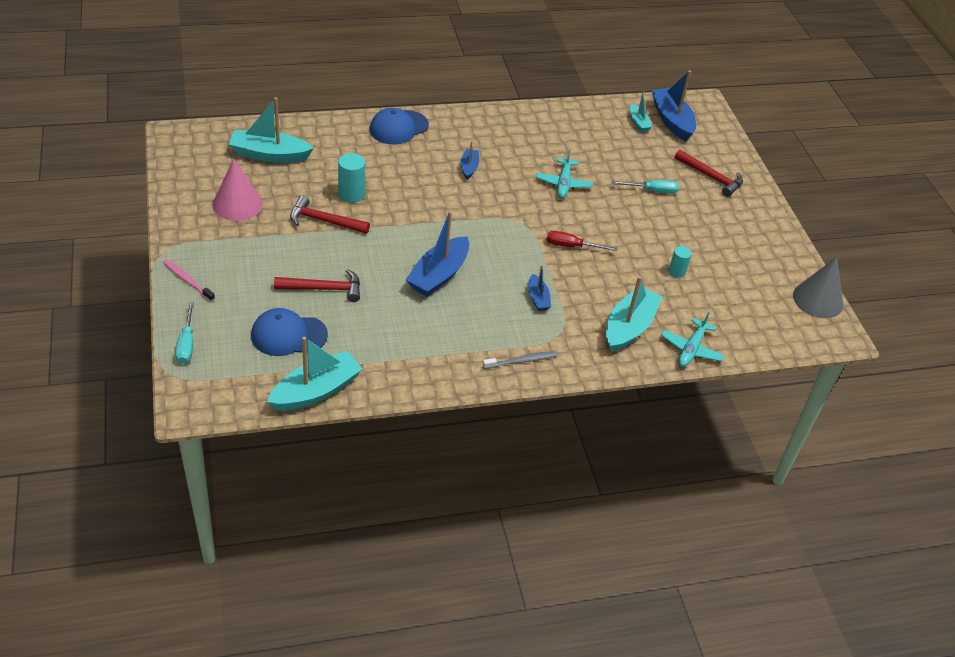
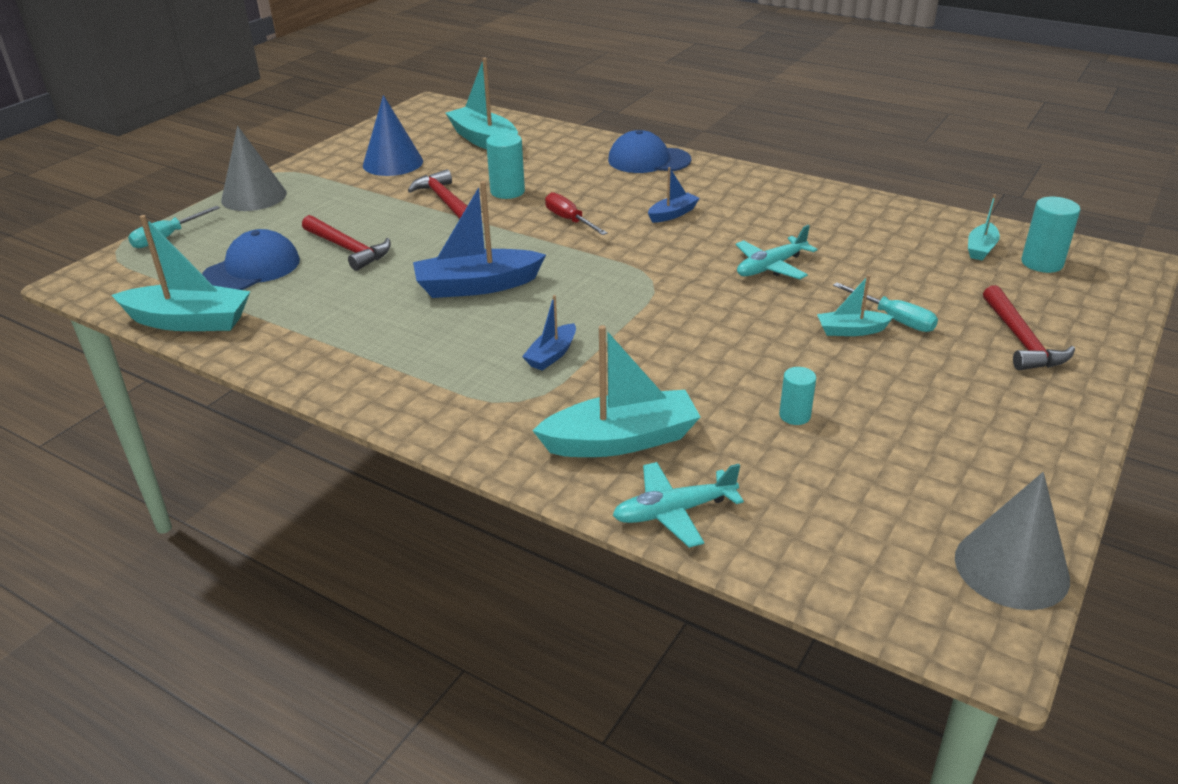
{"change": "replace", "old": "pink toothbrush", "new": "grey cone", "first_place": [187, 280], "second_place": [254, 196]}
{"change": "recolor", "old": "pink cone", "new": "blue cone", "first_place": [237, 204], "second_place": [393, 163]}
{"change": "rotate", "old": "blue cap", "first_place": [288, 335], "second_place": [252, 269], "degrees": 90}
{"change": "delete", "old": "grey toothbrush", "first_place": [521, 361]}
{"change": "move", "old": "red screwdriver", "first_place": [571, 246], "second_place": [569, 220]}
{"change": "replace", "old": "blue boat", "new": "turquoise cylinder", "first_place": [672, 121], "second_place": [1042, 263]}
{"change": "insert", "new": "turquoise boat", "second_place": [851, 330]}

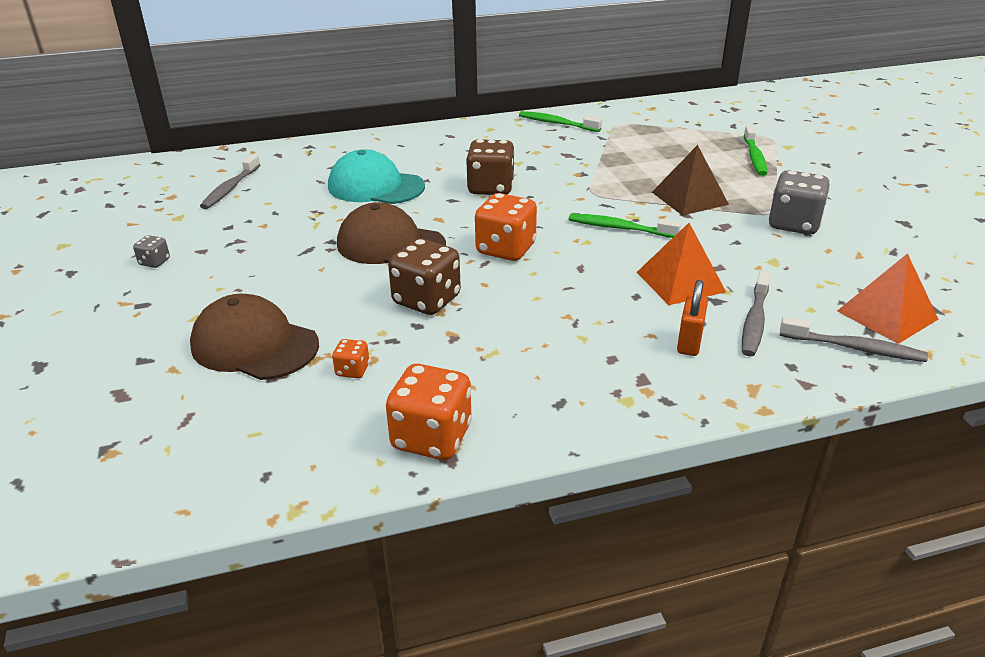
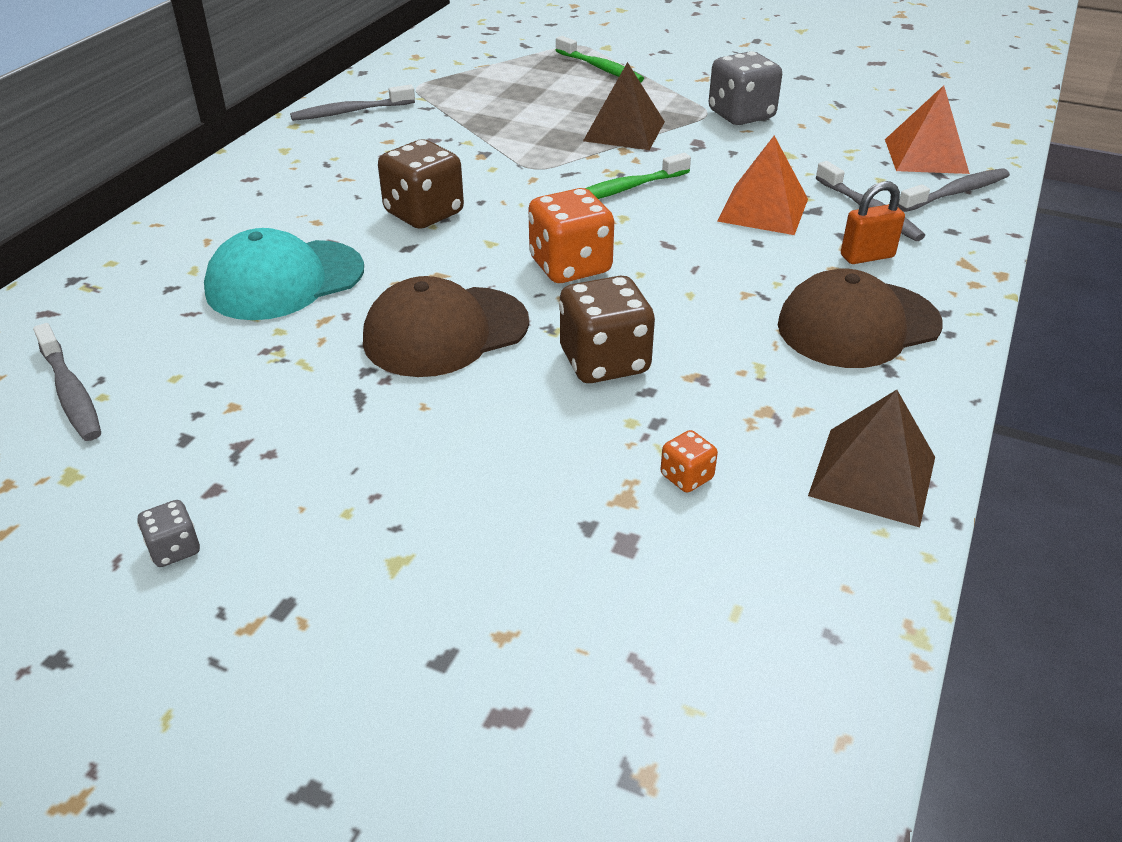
{"change": "move", "old": "brown cap", "first_place": [254, 345], "second_place": [858, 325]}
{"change": "replace", "old": "orange dice", "new": "brown pyramid", "first_place": [432, 437], "second_place": [873, 476]}
{"change": "recolor", "old": "green toothbrush", "new": "grey toothbrush", "first_place": [557, 123], "second_place": [350, 112]}
{"change": "rotate", "old": "orange padlock", "first_place": [689, 343], "second_place": [867, 256], "degrees": -75}

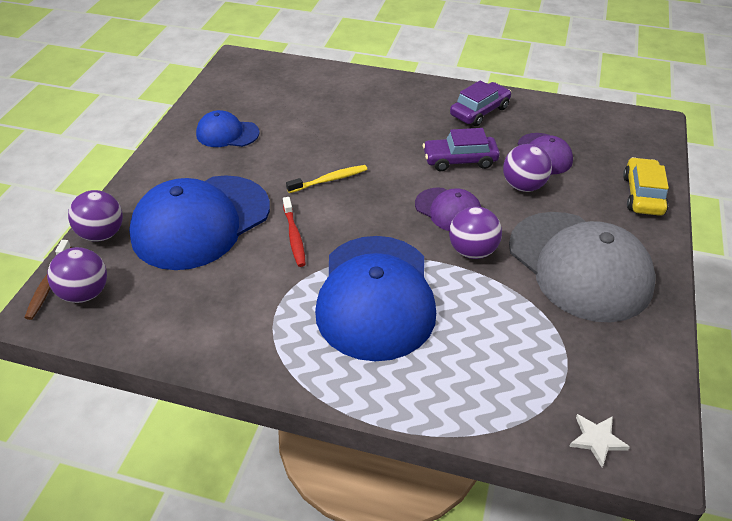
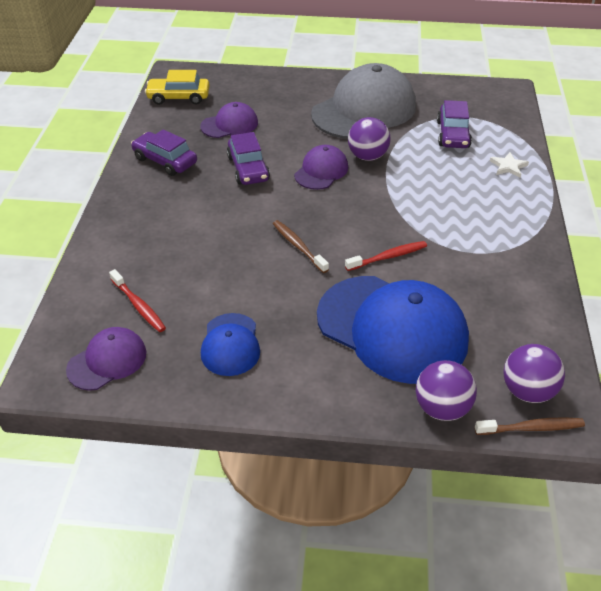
{"change": "recolor", "old": "yellow toothbrush", "new": "brown toothbrush", "first_place": [329, 180], "second_place": [298, 246]}
{"change": "delete", "old": "blue cap", "first_place": [376, 297]}
{"change": "delete", "old": "purple ball", "first_place": [523, 186]}
{"change": "move", "old": "white star", "first_place": [597, 440], "second_place": [508, 166]}
{"change": "move", "old": "yellow car", "first_place": [642, 195], "second_place": [178, 97]}
{"change": "insert", "new": "purple cap", "second_place": [107, 361]}
{"change": "insert", "new": "red toothbrush", "second_place": [139, 305]}
{"change": "insert", "new": "purple car", "second_place": [453, 134]}

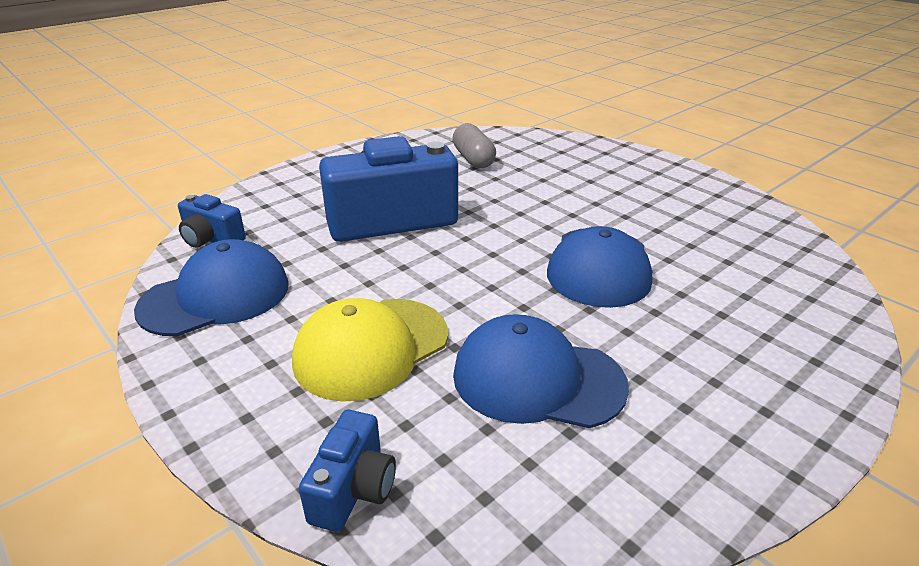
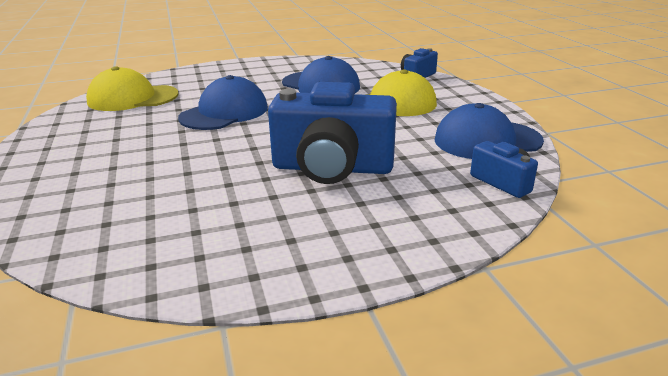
{"change": "delete", "old": "grey capsule", "first_place": [473, 159]}
{"change": "insert", "new": "yellow cap", "second_place": [132, 98]}

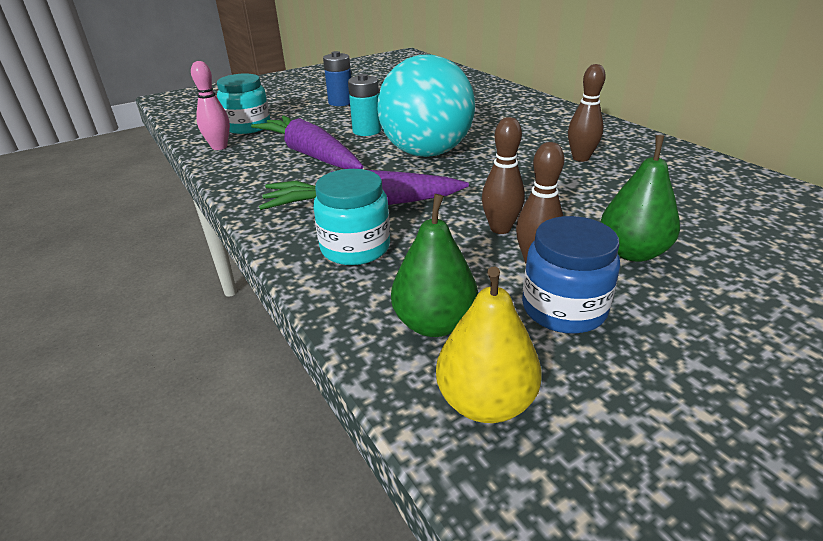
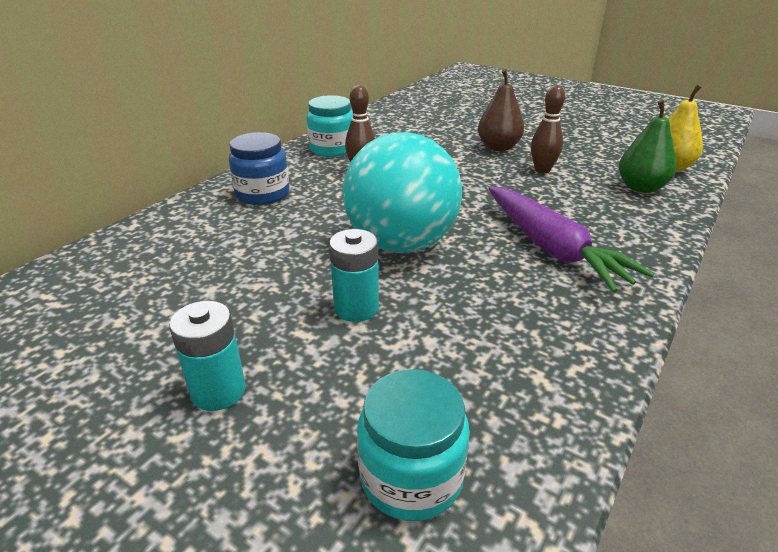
{"change": "delete", "old": "pink bowling pin", "first_place": [219, 147]}
{"change": "delete", "old": "purple carrot", "first_place": [311, 155]}
{"change": "move", "old": "turquoise jar", "first_place": [355, 248], "second_place": [332, 149]}
{"change": "recolor", "old": "blue battery", "new": "turquoise battery", "first_place": [340, 102], "second_place": [218, 391]}
{"change": "delete", "old": "brown bowling pin", "first_place": [500, 228]}
{"change": "move", "old": "blue jar", "first_place": [563, 309], "second_place": [262, 194]}
{"change": "recolor", "old": "green pear", "new": "brown pear", "first_place": [632, 252], "second_place": [498, 147]}

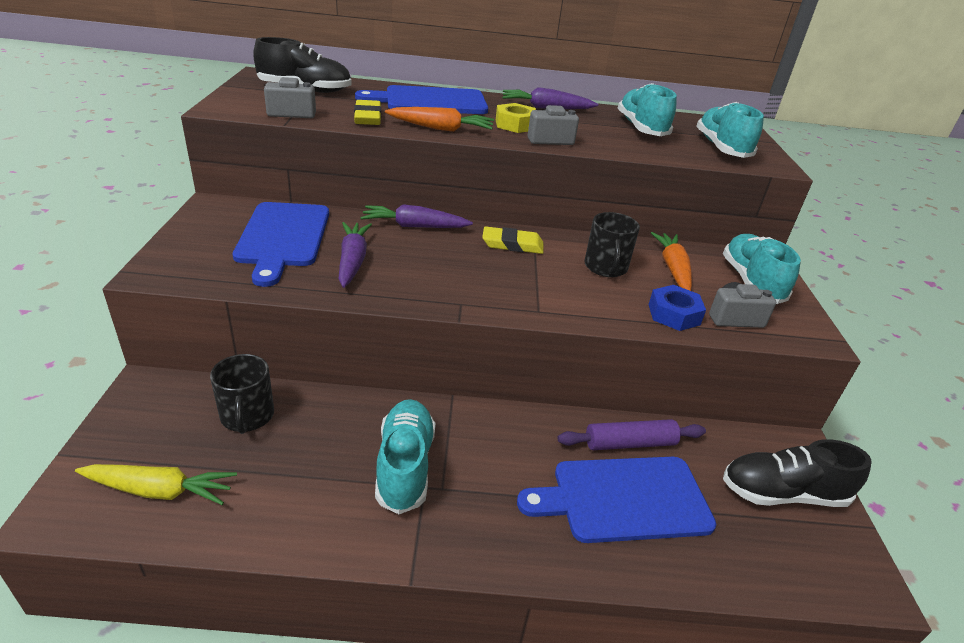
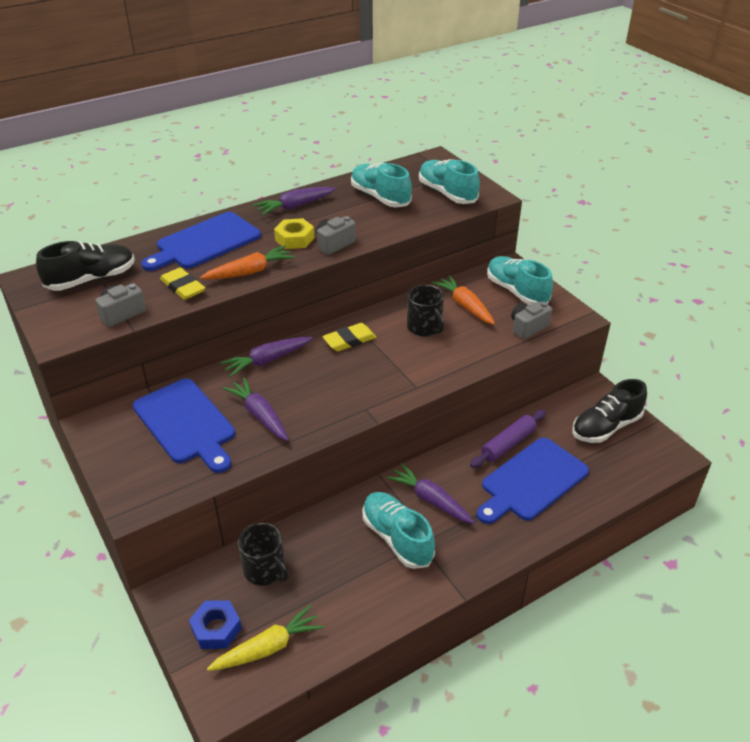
{"change": "move", "old": "blue nut", "first_place": [674, 314], "second_place": [216, 629]}
{"change": "insert", "new": "purple carrot", "second_place": [430, 500]}

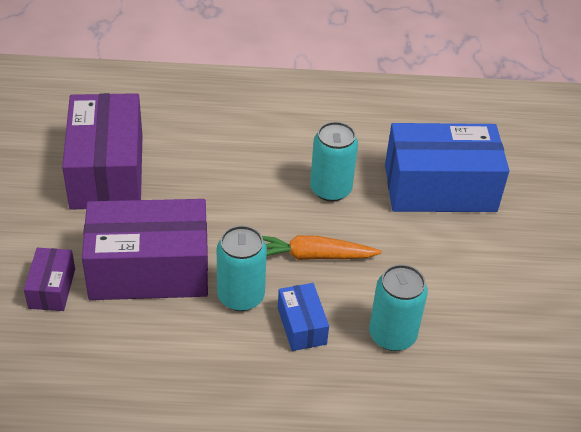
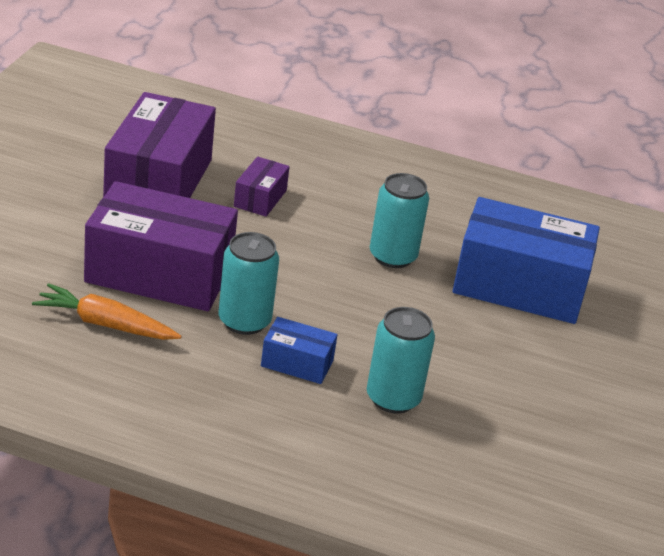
{"change": "move", "old": "purple box", "first_place": [52, 288], "second_place": [260, 198]}
{"change": "move", "old": "orange carrot", "first_place": [313, 256], "second_place": [105, 324]}
{"change": "rotate", "old": "blue box", "first_place": [301, 326], "second_place": [297, 363], "degrees": -75}

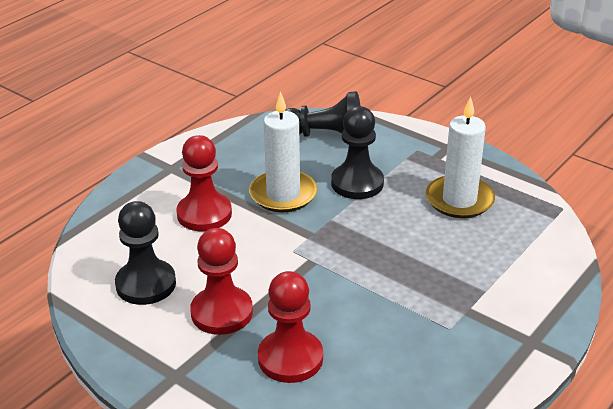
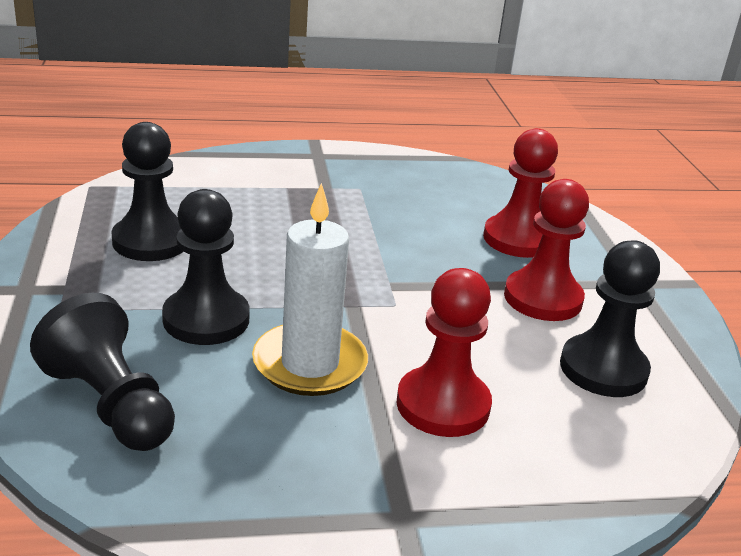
{"change": "replace", "old": "white candle", "new": "black pawn", "first_place": [459, 200], "second_place": [151, 241]}

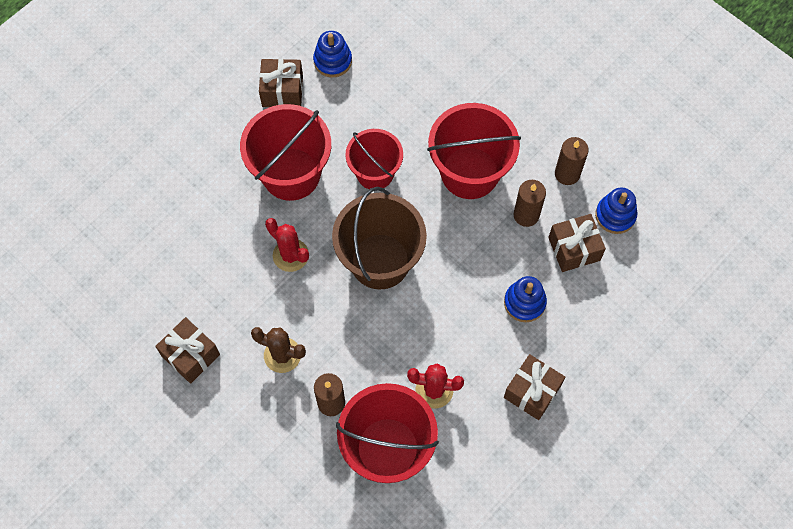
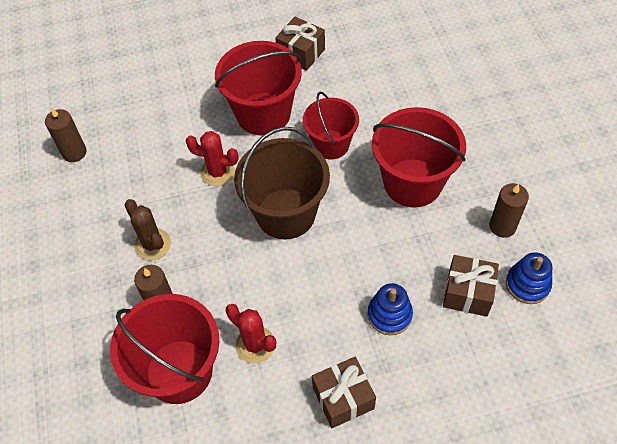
{"change": "delete", "old": "brown gift", "first_place": [190, 355]}
{"change": "rotate", "old": "red cactus", "first_place": [290, 255], "second_place": [217, 172], "degrees": -60}
{"change": "delete", "old": "blue stacking toy", "first_place": [332, 61]}
{"change": "move", "old": "brown candle", "first_place": [526, 215], "second_place": [74, 152]}

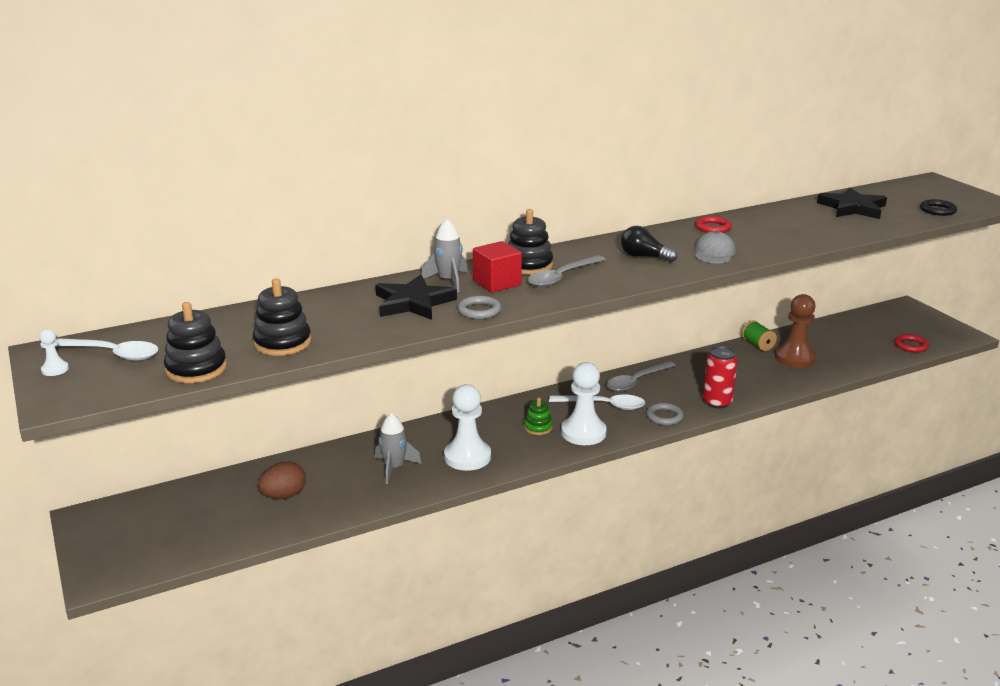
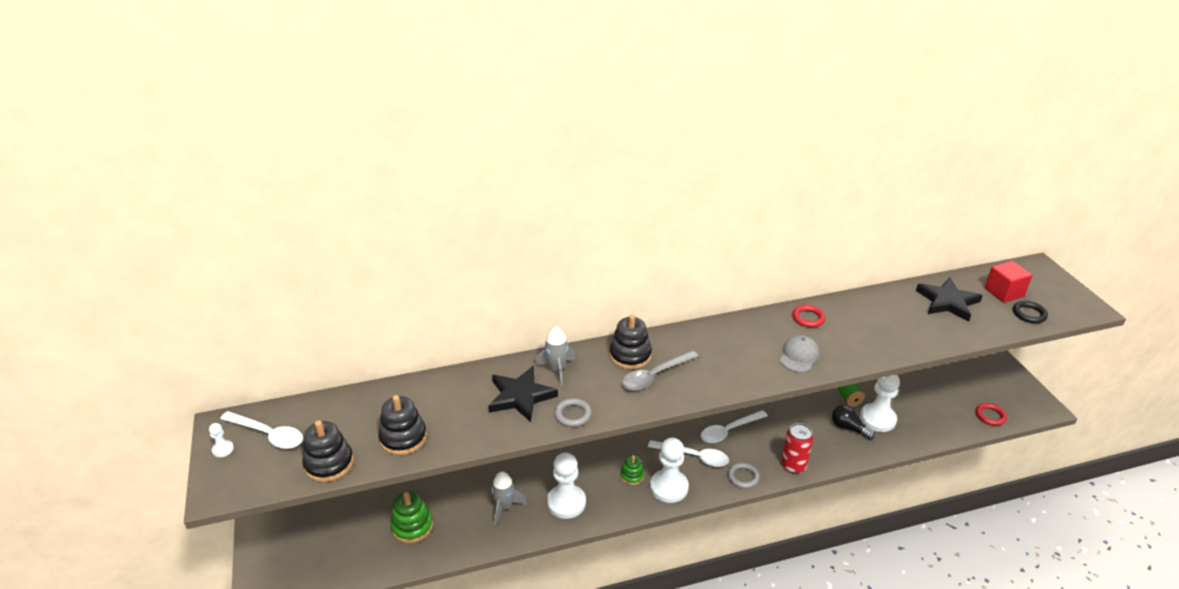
{"change": "replace", "old": "brown egg", "new": "green stacking toy", "first_place": [284, 496], "second_place": [412, 526]}
{"change": "move", "old": "red cube", "first_place": [497, 283], "second_place": [1004, 292]}
{"change": "recolor", "old": "grey spoon", "new": "white spoon", "first_place": [636, 381], "second_place": [729, 431]}
{"change": "move", "old": "black light bulb", "first_place": [644, 257], "second_place": [849, 428]}
{"change": "recolor", "old": "brown pawn", "new": "white pawn", "first_place": [795, 358], "second_place": [877, 419]}

